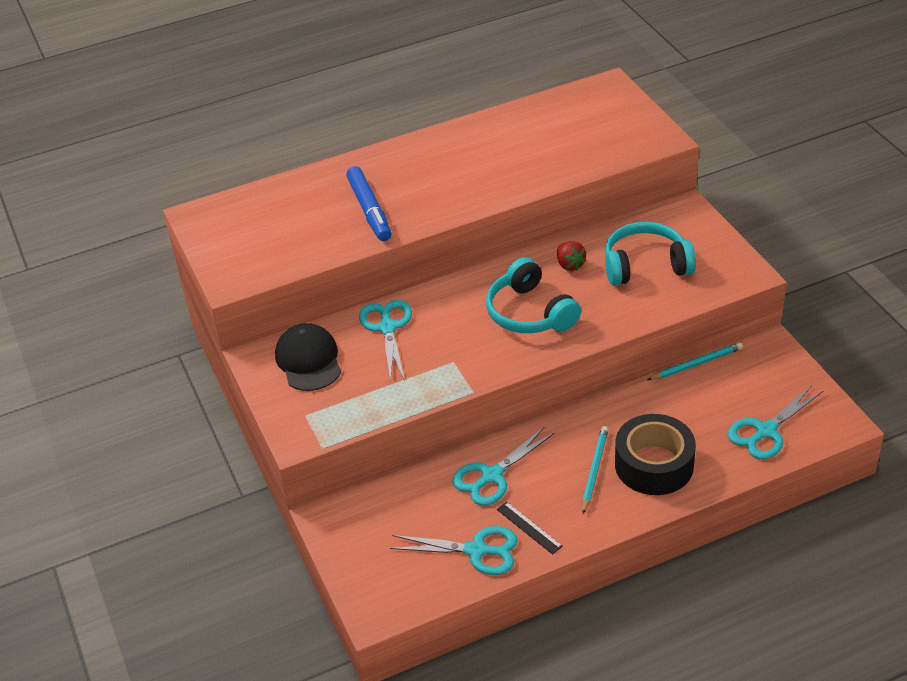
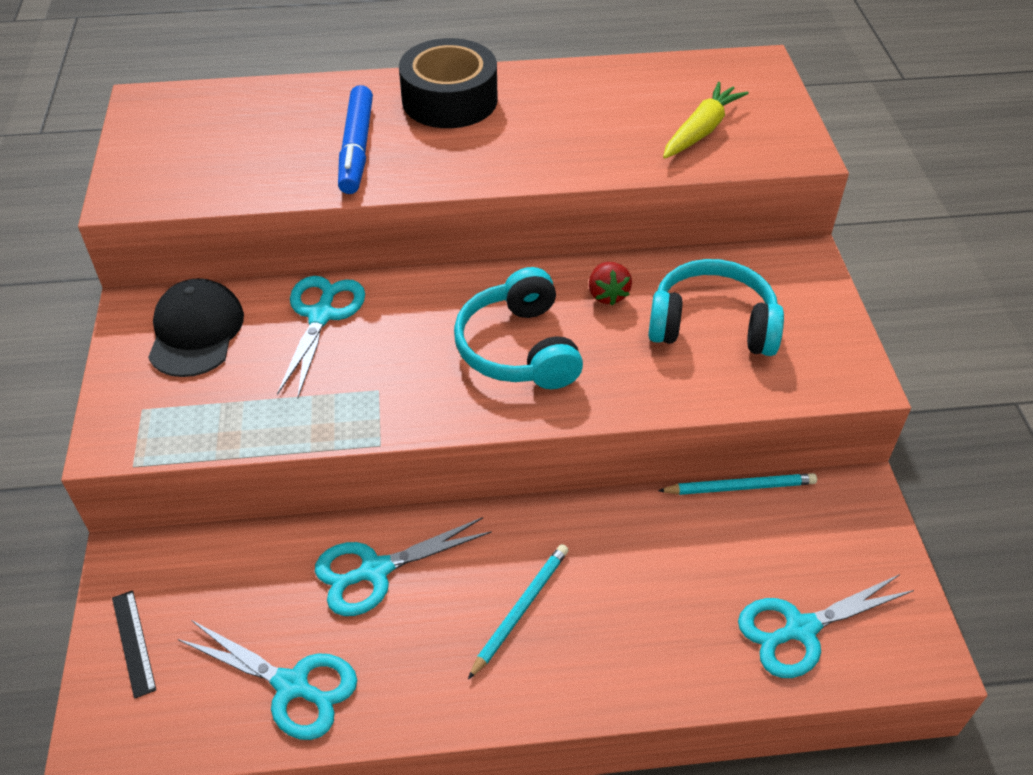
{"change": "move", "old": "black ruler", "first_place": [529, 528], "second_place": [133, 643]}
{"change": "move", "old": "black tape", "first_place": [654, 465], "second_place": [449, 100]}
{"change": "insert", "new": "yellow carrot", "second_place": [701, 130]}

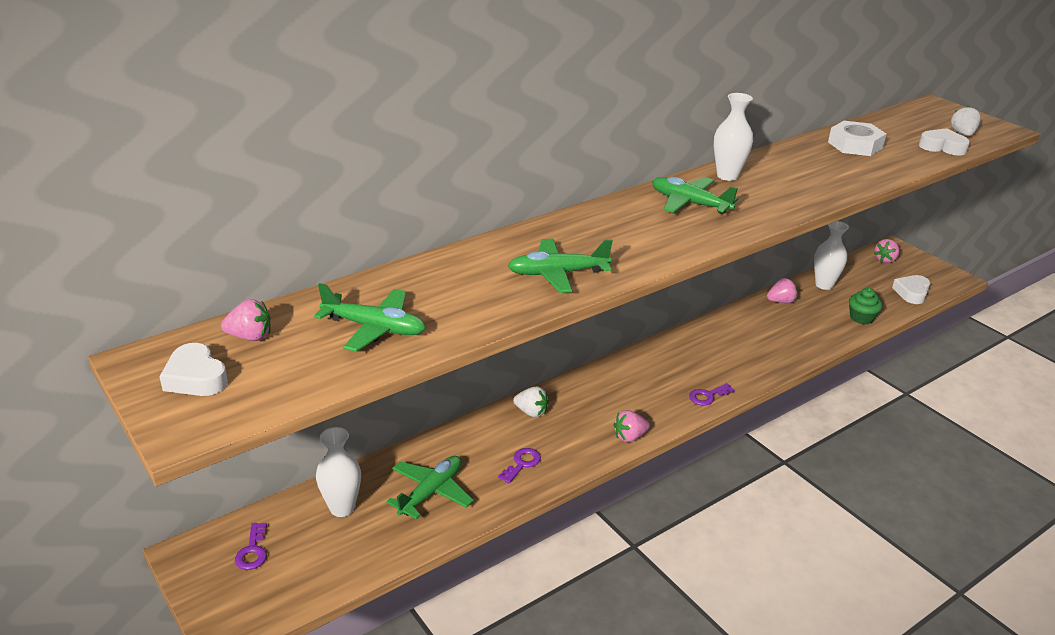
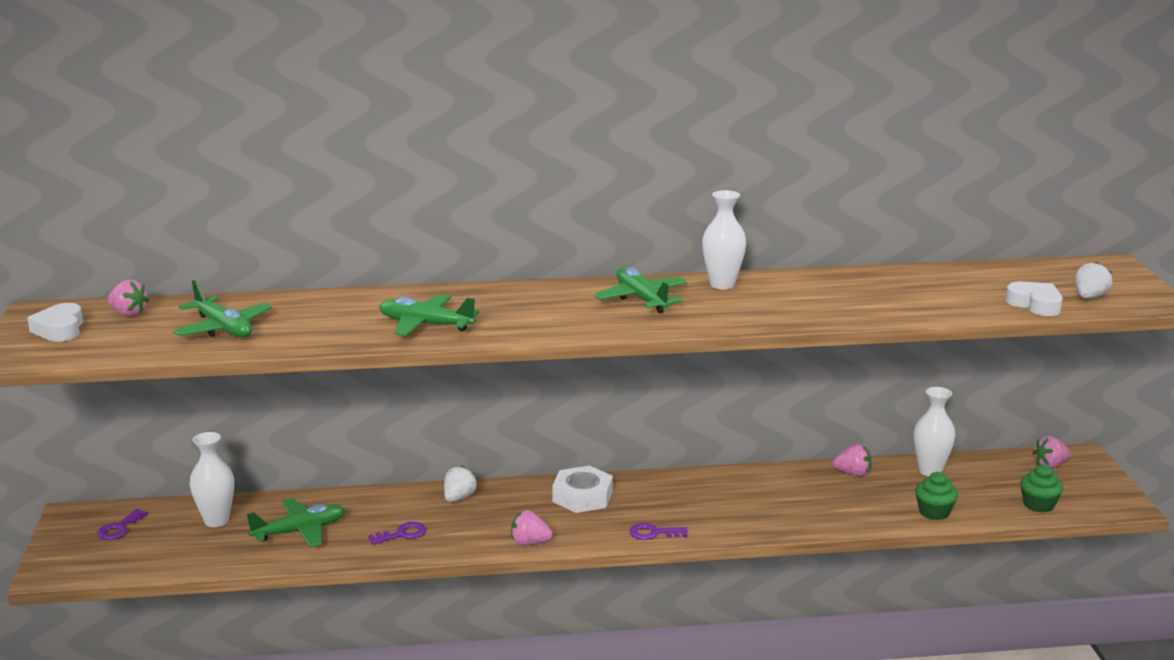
{"change": "rotate", "old": "white strawberry", "first_place": [531, 412], "second_place": [459, 498], "degrees": -120}
{"change": "move", "old": "white nut", "first_place": [855, 145], "second_place": [582, 497]}
{"change": "replace", "old": "white heart", "new": "green cupcake", "first_place": [911, 293], "second_place": [1038, 505]}

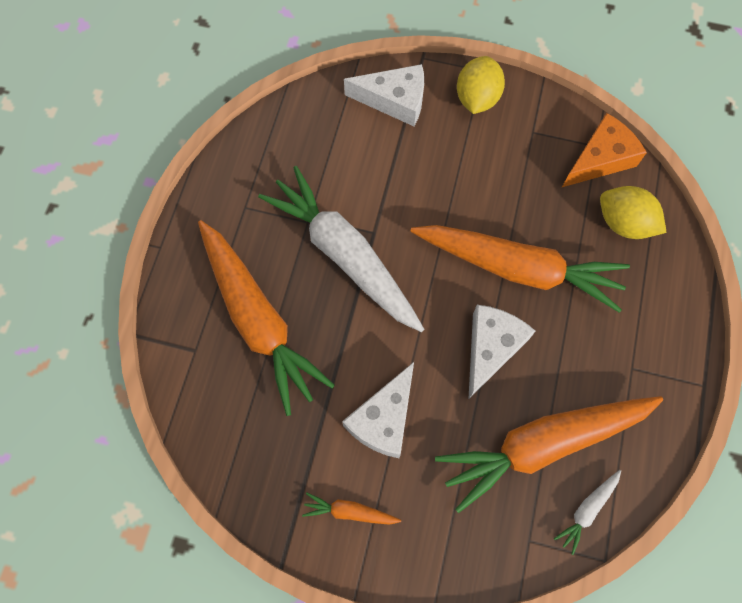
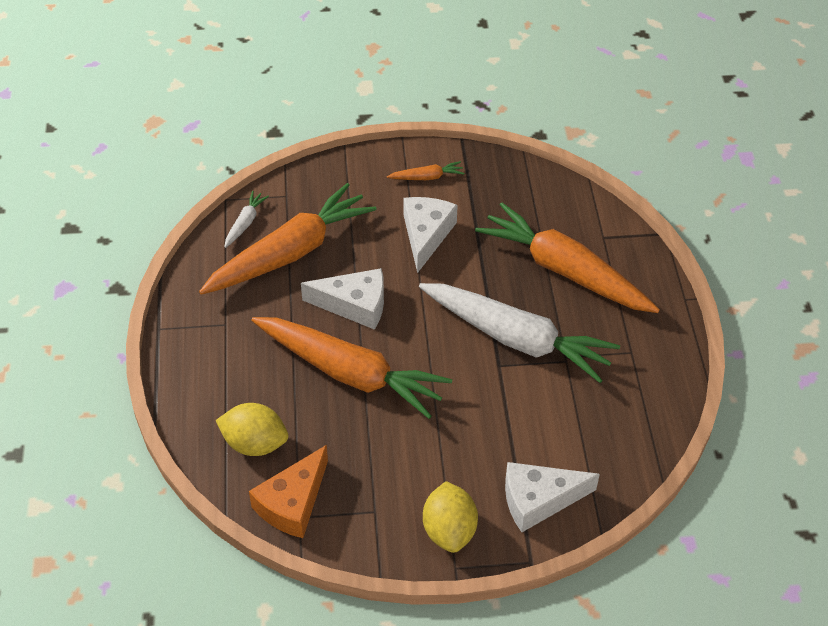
{"change": "rotate", "old": "orange carrot", "first_place": [518, 269], "second_place": [350, 373], "degrees": -150}
{"change": "rotate", "old": "white cheese", "first_place": [491, 348], "second_place": [354, 305], "degrees": -90}

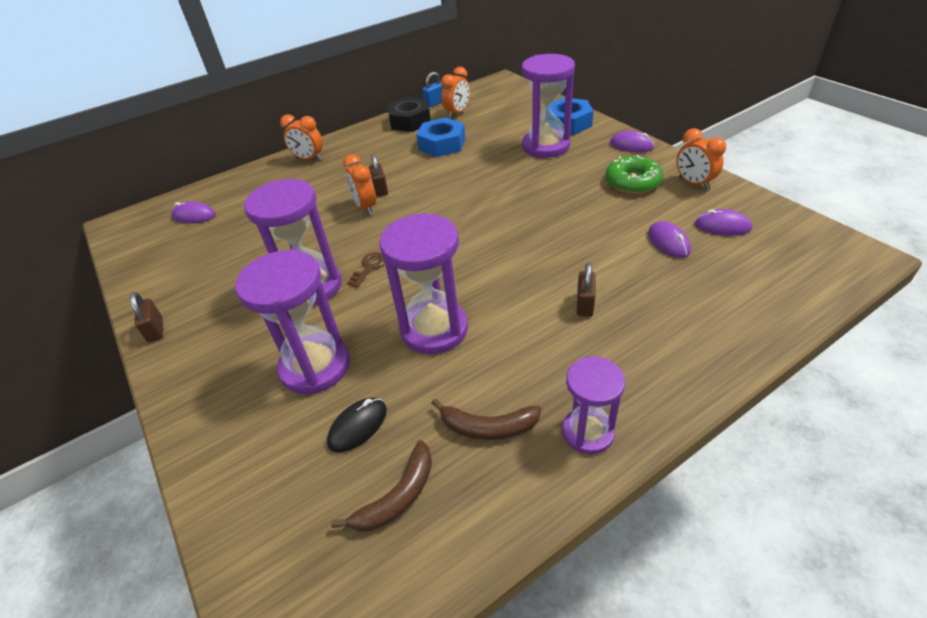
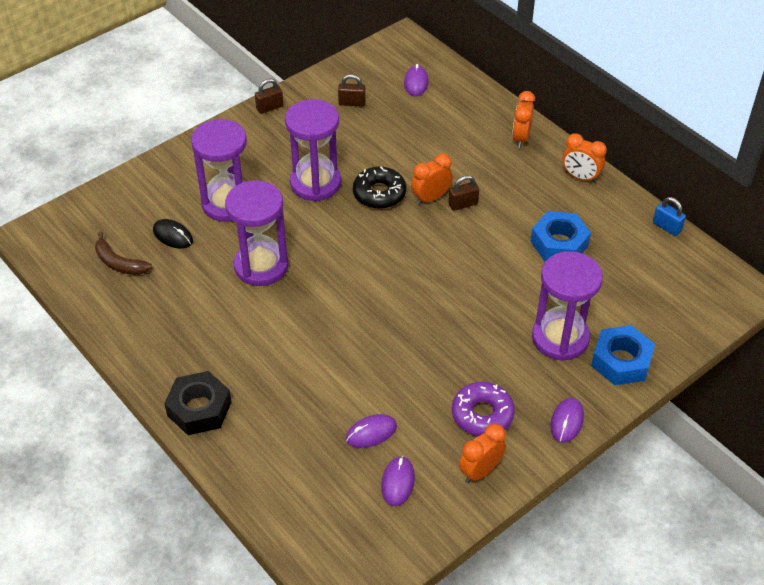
{"change": "delete", "old": "brown key", "first_place": [369, 267]}
{"change": "move", "old": "black nut", "first_place": [410, 121], "second_place": [199, 409]}
{"change": "delete", "old": "brown banana", "first_place": [488, 427]}
{"change": "move", "old": "orange clock", "first_place": [457, 113], "second_place": [580, 177]}
{"change": "delete", "old": "purple hourglass", "first_place": [588, 432]}
{"change": "move", "old": "brown padlock", "first_place": [584, 304], "second_place": [352, 103]}
{"change": "recolor", "old": "green donut", "new": "purple donut", "first_place": [632, 182], "second_place": [482, 414]}
{"change": "insert", "new": "black donut", "second_place": [379, 193]}

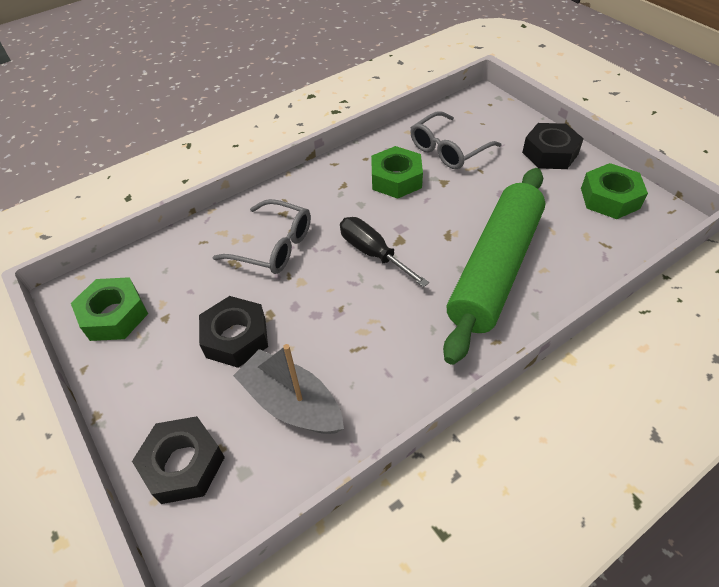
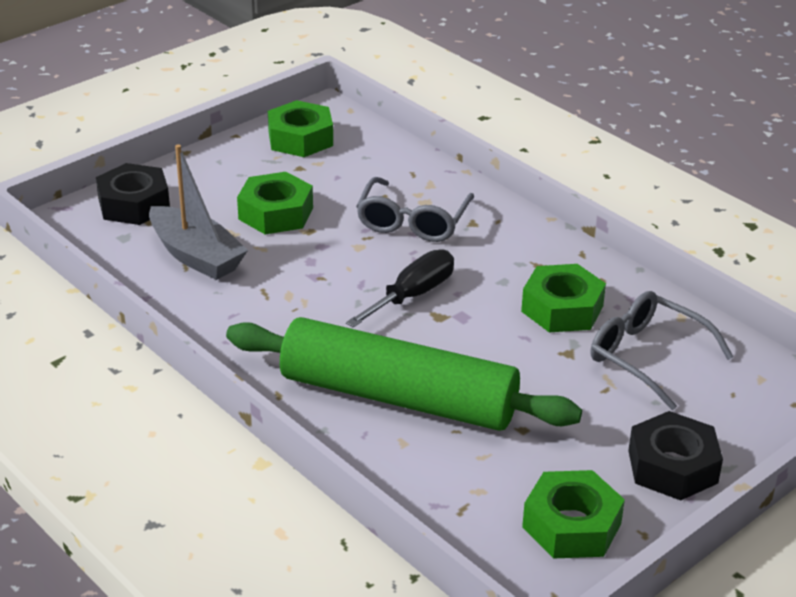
{"change": "recolor", "old": "black nut", "new": "green nut", "first_place": [236, 337], "second_place": [275, 213]}
{"change": "rotate", "old": "grey boat", "first_place": [292, 403], "second_place": [196, 256], "degrees": 105}

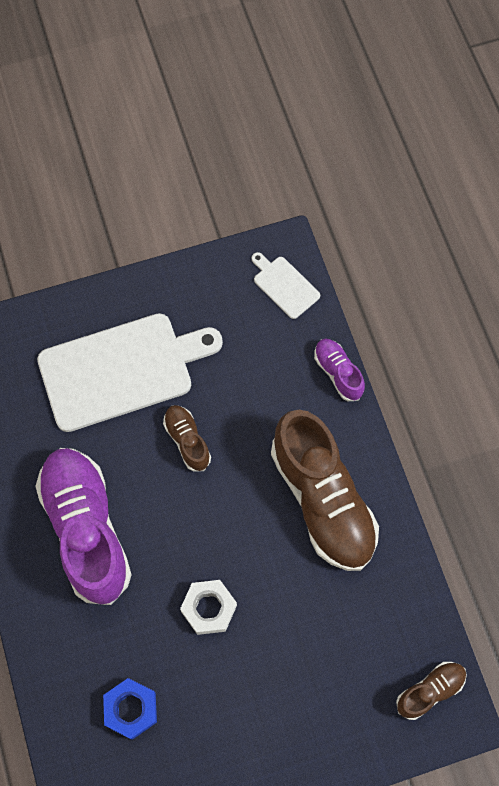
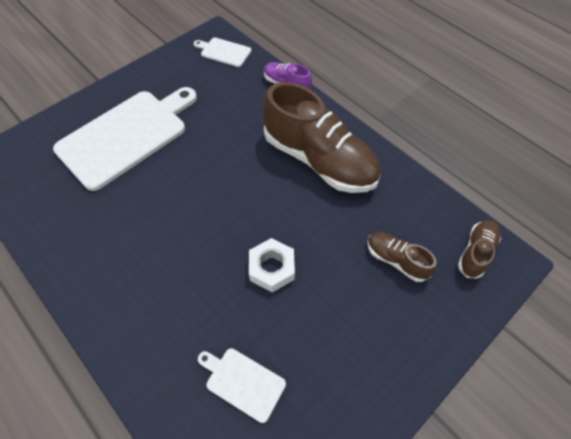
{"change": "delete", "old": "purple shoe", "first_place": [86, 529]}
{"change": "replace", "old": "blue nut", "new": "white cutting board", "first_place": [131, 709], "second_place": [243, 382]}
{"change": "move", "old": "brown shoe", "first_place": [187, 441], "second_place": [396, 260]}

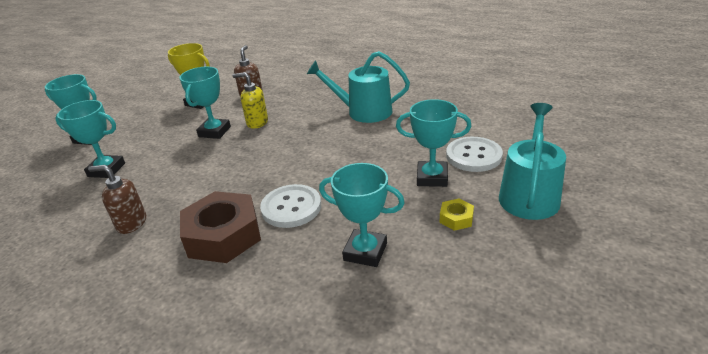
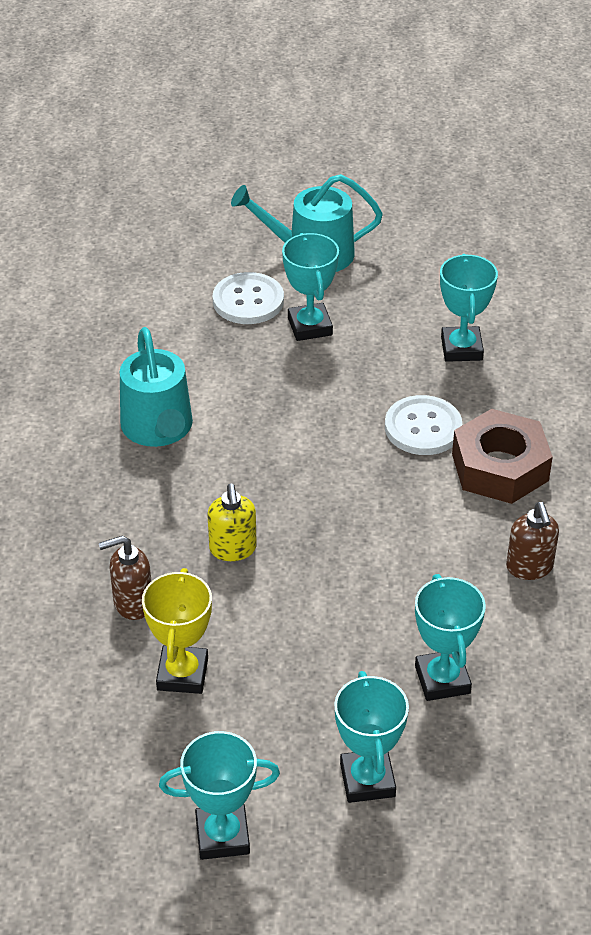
{"change": "move", "old": "turquoise trophy", "first_place": [214, 132], "second_place": [222, 836]}
{"change": "delete", "old": "yellow nut", "first_place": [456, 218]}

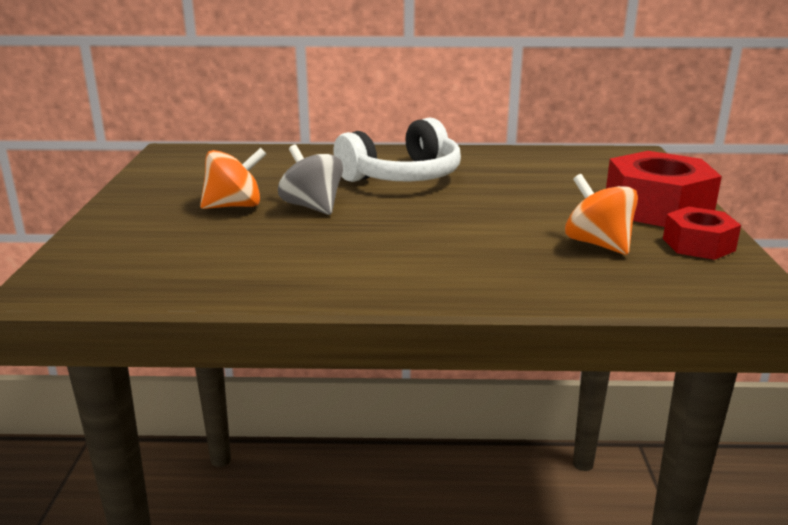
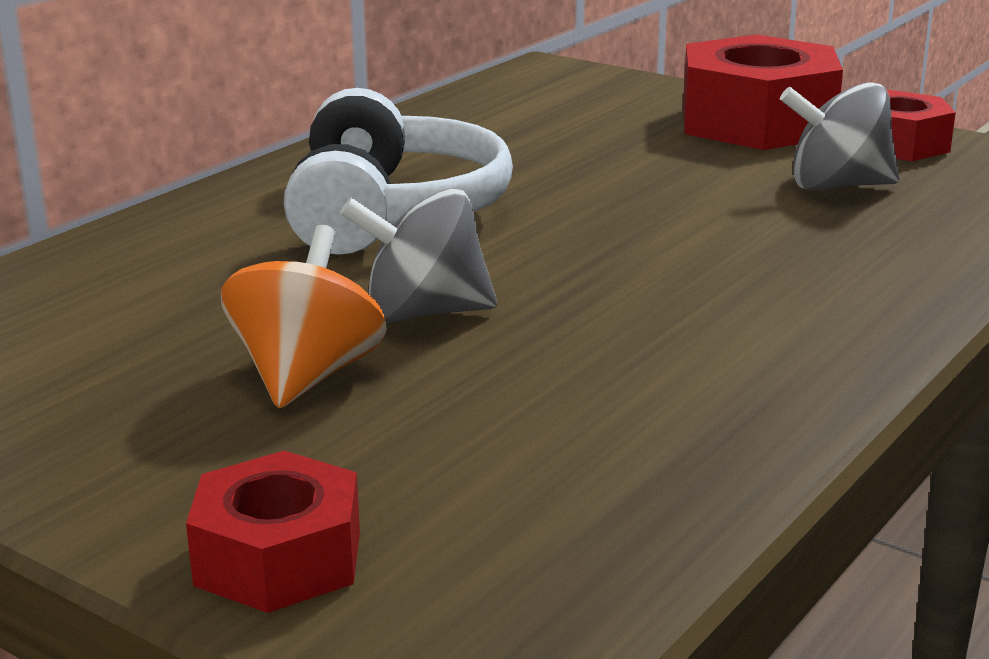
{"change": "recolor", "old": "orange spinning top", "new": "grey spinning top", "first_place": [598, 244], "second_place": [837, 186]}
{"change": "insert", "new": "red nut", "second_place": [279, 558]}

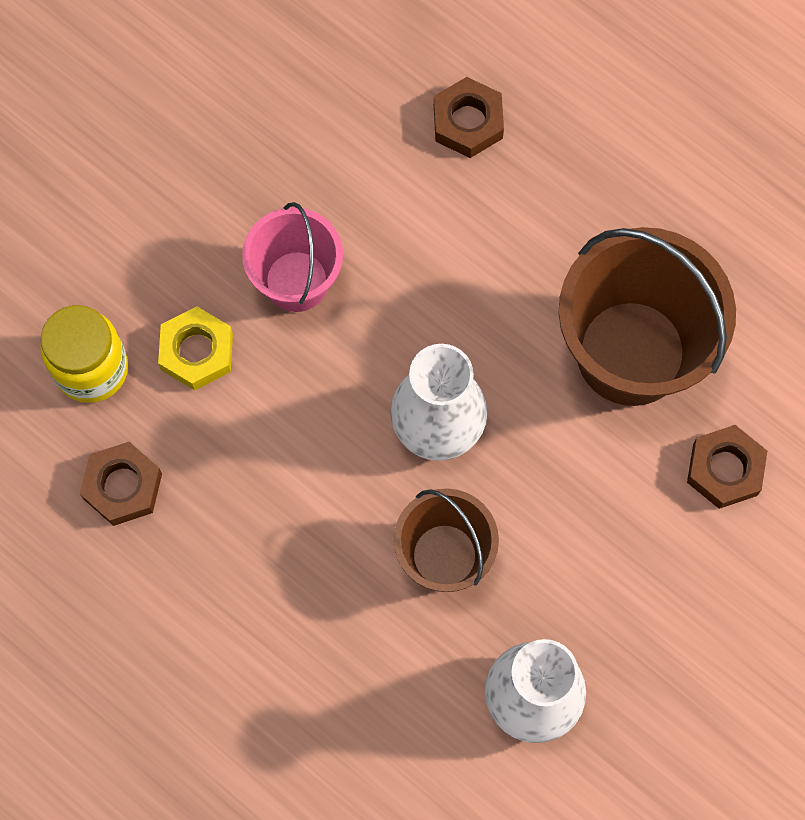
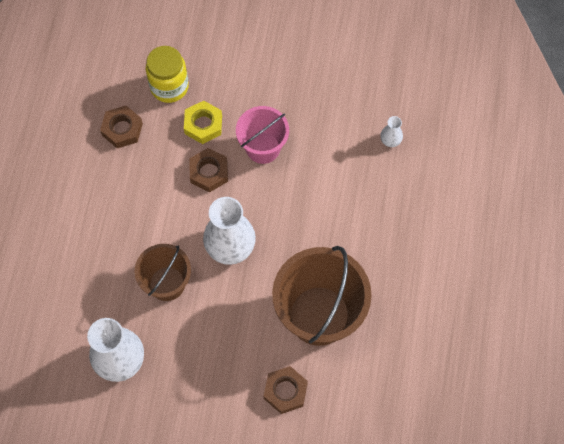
{"change": "move", "old": "brown nut", "first_place": [467, 122], "second_place": [209, 172]}
{"change": "insert", "new": "white vase", "second_place": [390, 140]}

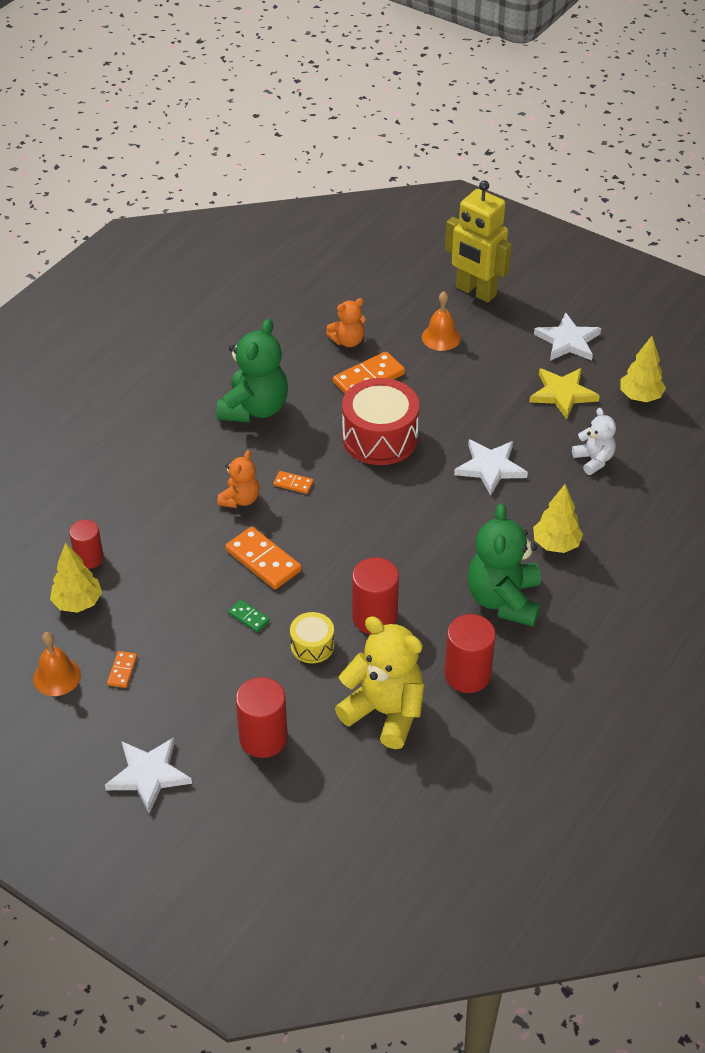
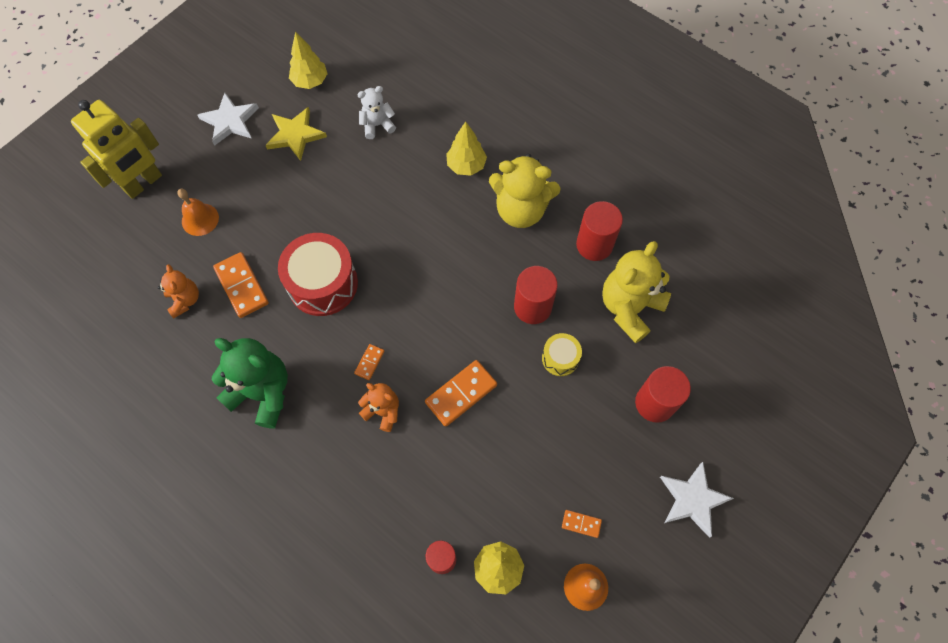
{"change": "delete", "old": "green domino", "first_place": [248, 617]}
{"change": "delete", "old": "white star", "first_place": [490, 468]}
{"change": "recolor", "old": "green teddy bear", "new": "yellow teddy bear", "first_place": [503, 600], "second_place": [521, 210]}

